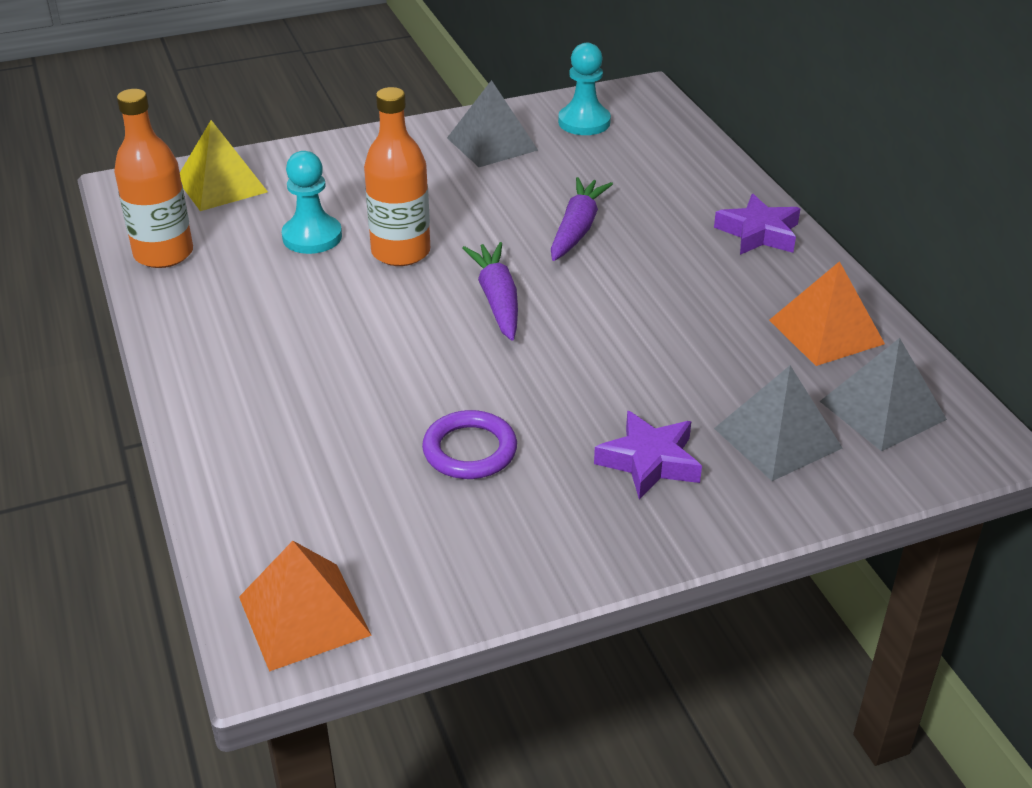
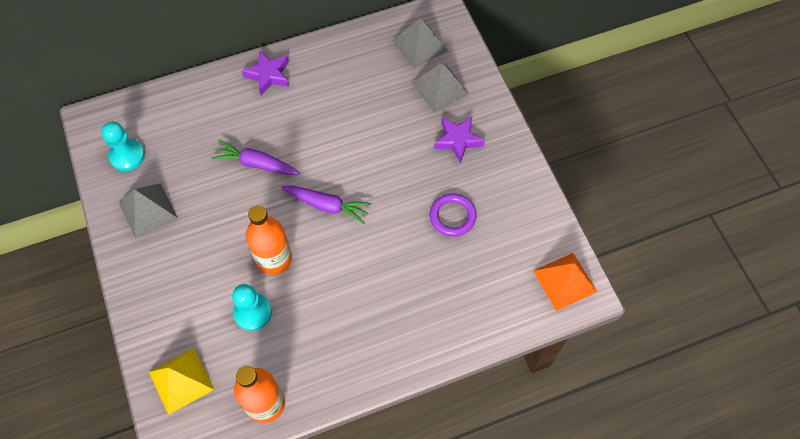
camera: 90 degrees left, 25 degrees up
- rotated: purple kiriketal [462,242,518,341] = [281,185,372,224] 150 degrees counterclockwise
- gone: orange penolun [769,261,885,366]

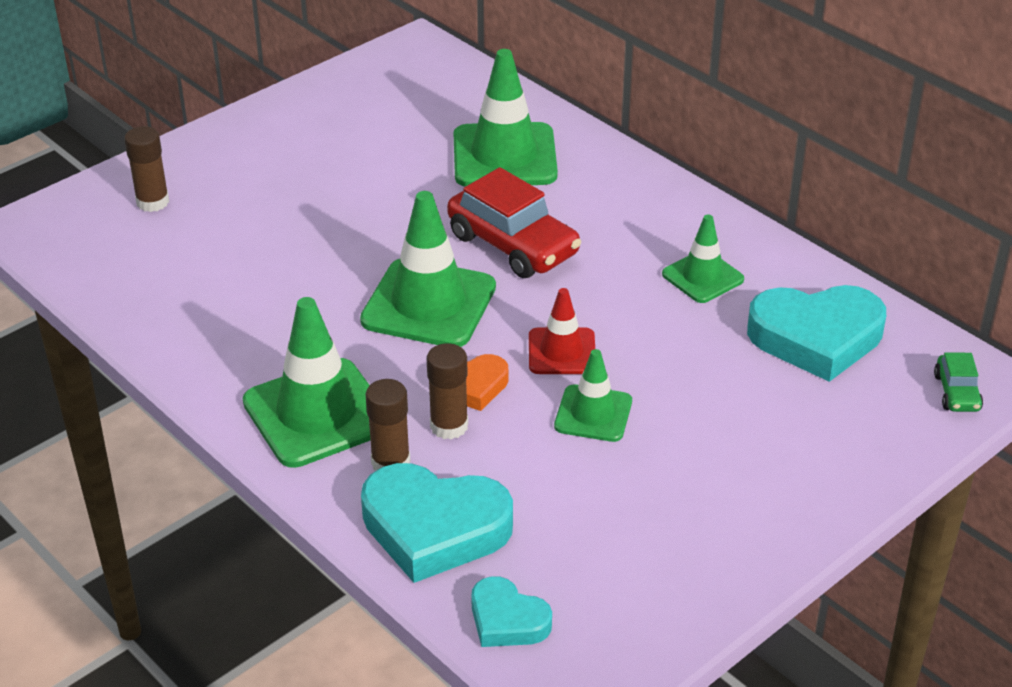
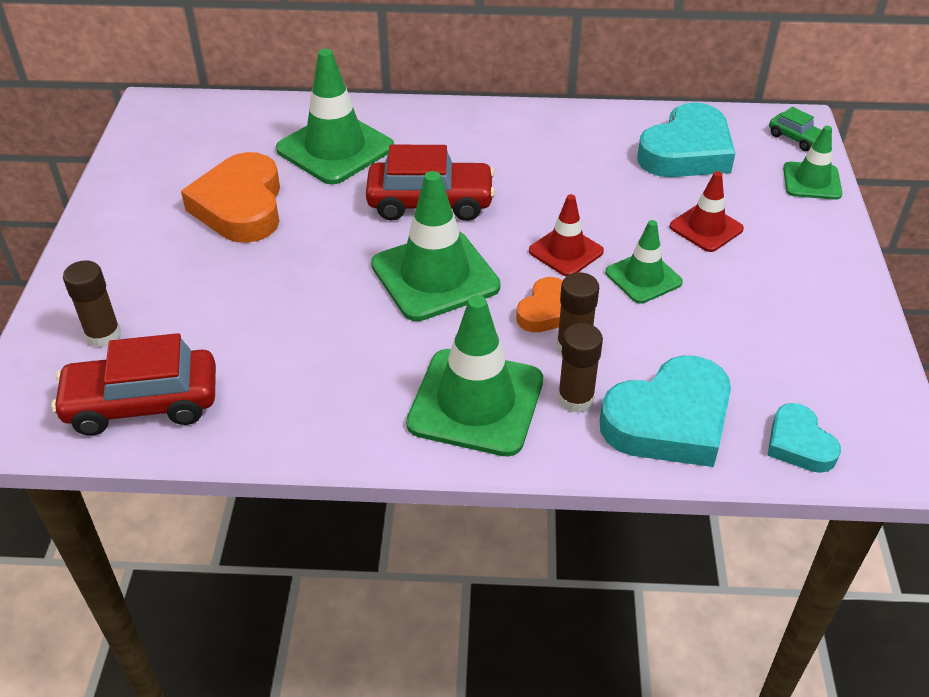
camera: 45 degrees left, 5 degrees up
- new: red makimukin [51,333,216,436]
- new: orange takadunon [181,152,280,243]
- new: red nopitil [670,171,744,252]
- rotated: turquoise takadunon [471,576,552,647] = [767,403,841,473] 75 degrees clockwise
- shifted: green nopitil [662,214,744,303] to [783,126,842,200]

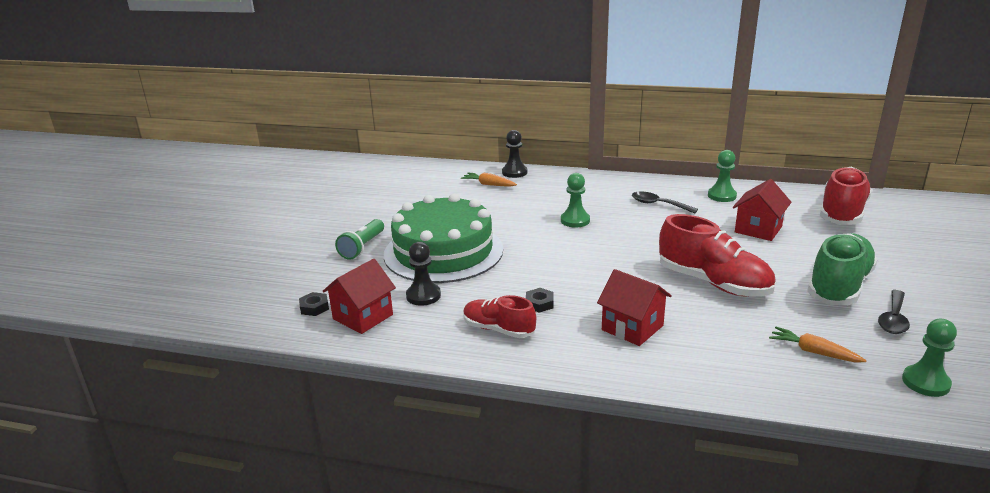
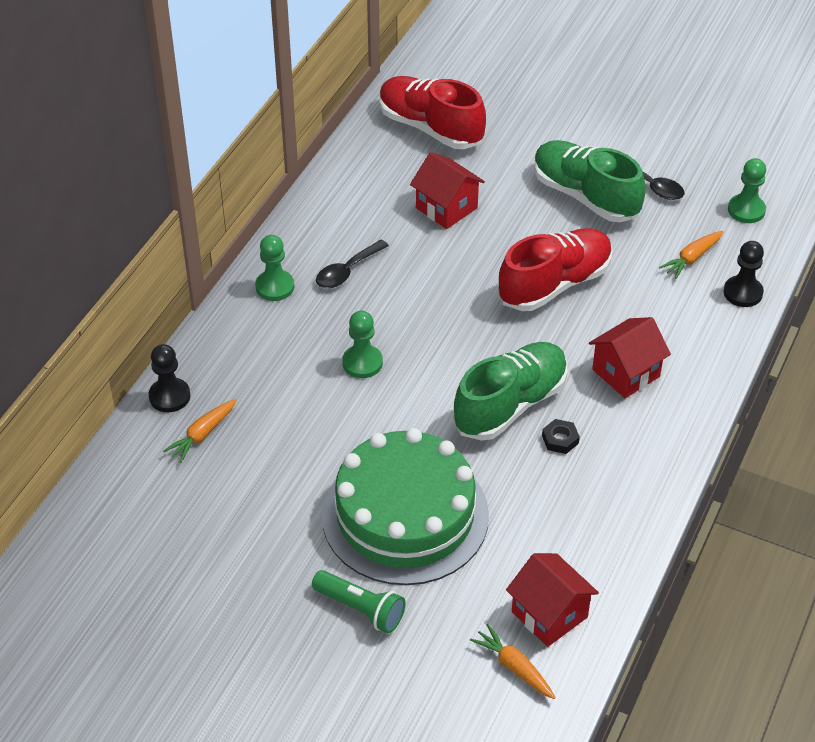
camera: 80 degrees left, 20 degrees up
- shifted: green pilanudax [708,150,737,202] to [255,235,294,301]
- new: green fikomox [453,342,568,441]
- swapped: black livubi [299,292,329,316] to orange kiriketal [470,624,556,699]
- shifted: black pilanudax [406,242,441,306] to [723,241,764,307]
- gone: red fikomox [463,295,536,338]

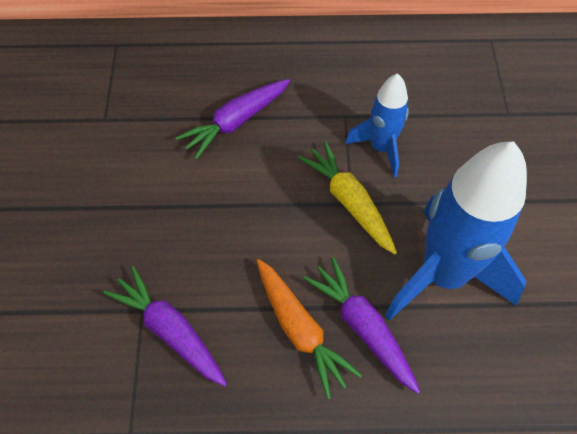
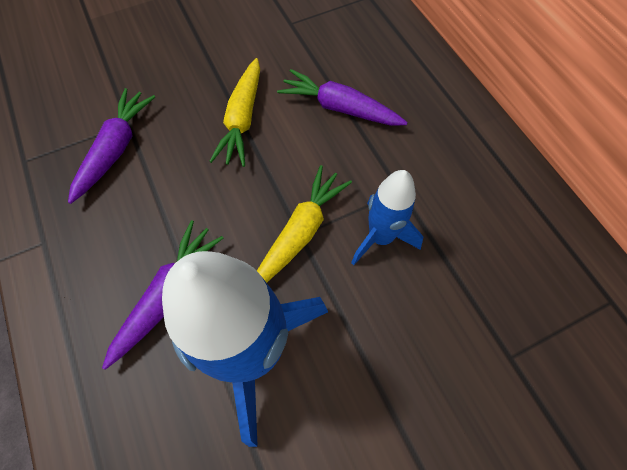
camera: 65 degrees right, 5 degrees up
- new: yellow kiriketal [209,58,260,167]
- gone: orange kiriketal [257,259,362,399]

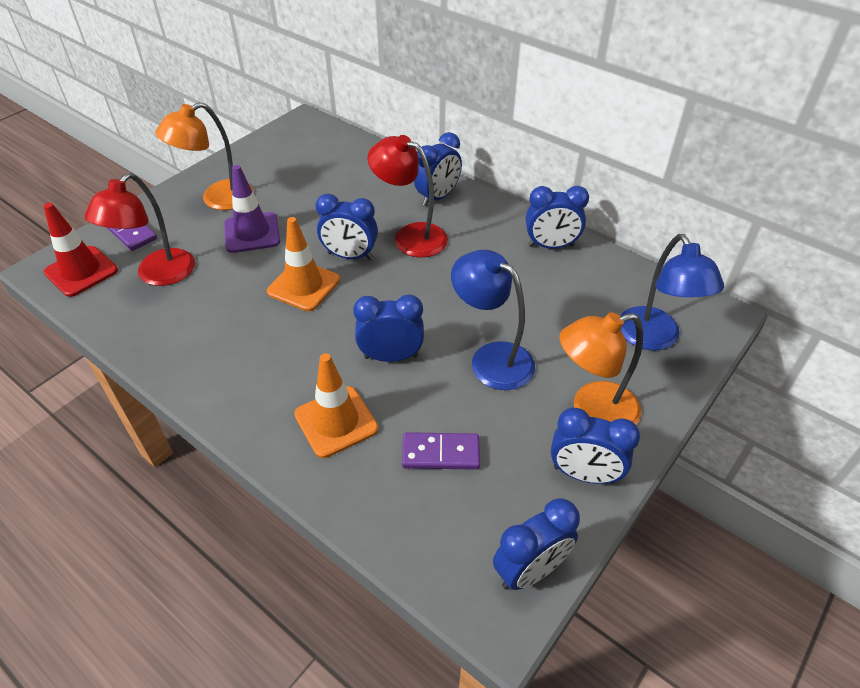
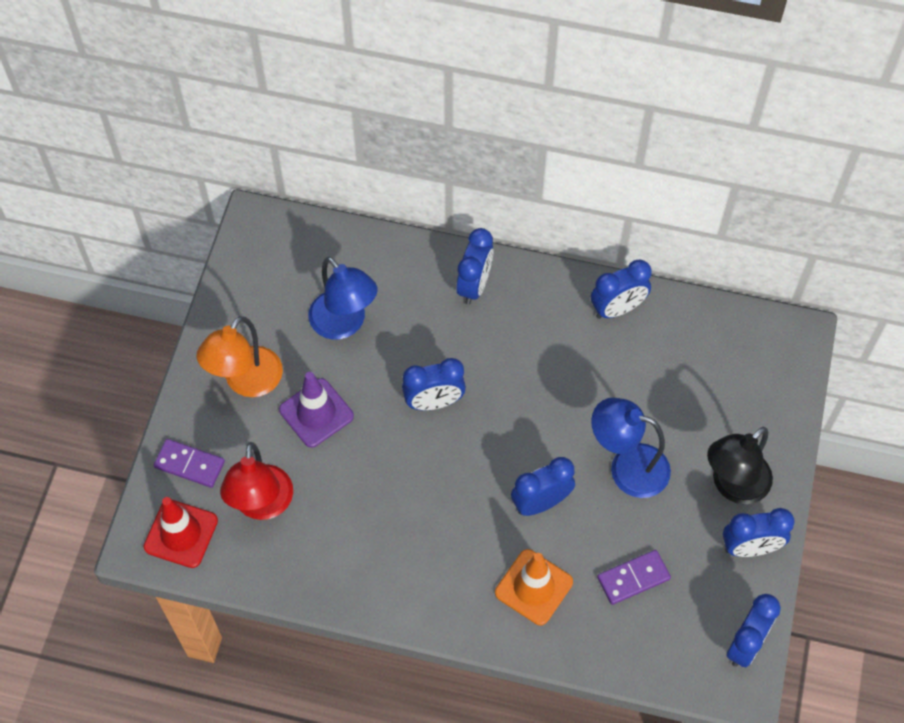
camera: 25 degrees left, 15 degrees up
- shifted: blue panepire [620,234,724,351] to [309,257,378,340]
- repainted: orange panepire [560,312,643,426] to black panepire [707,427,773,504]
- gone: orange nopitil [267,217,340,311]
- gone: red panepire [367,135,448,258]

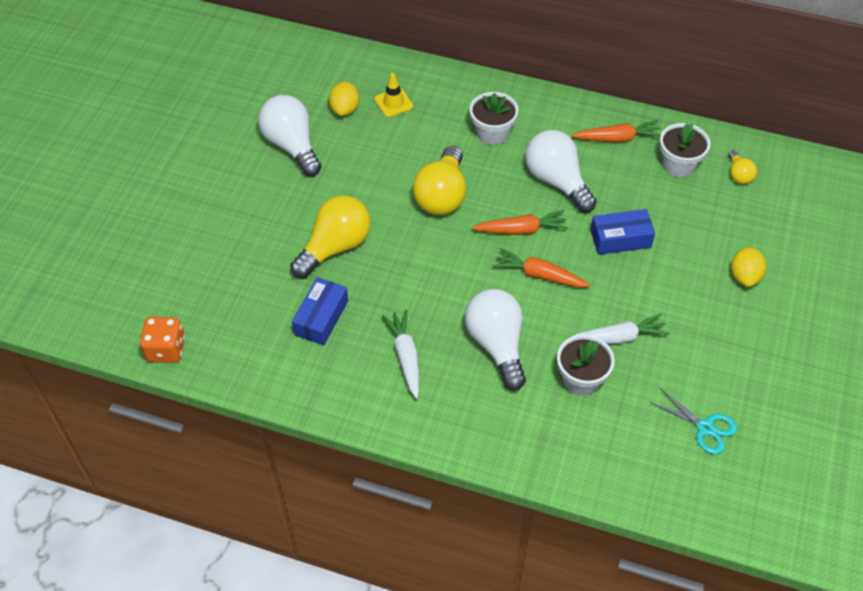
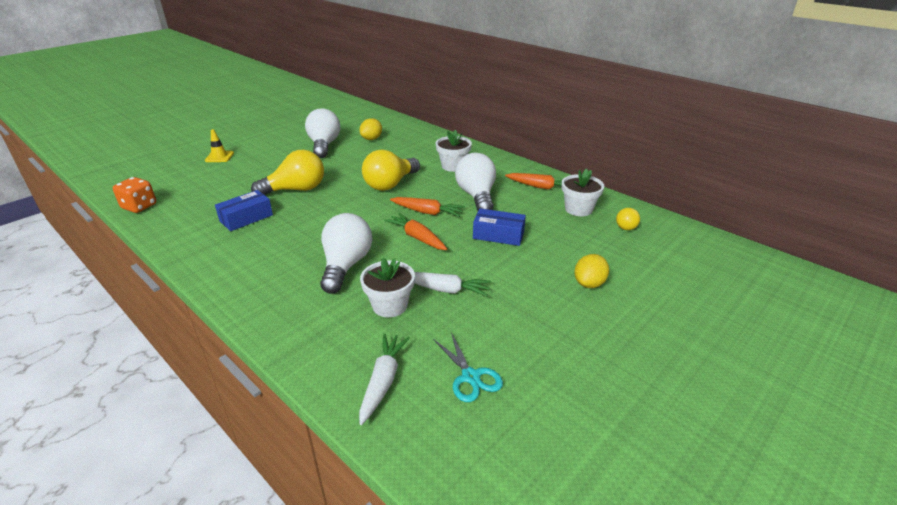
camera: 25 degrees right, 20 degrees down
- shifted: yellow nopitil [374,73,413,117] to [205,129,234,162]
- shifted: white kiriketal [382,310,419,399] to [359,333,410,425]

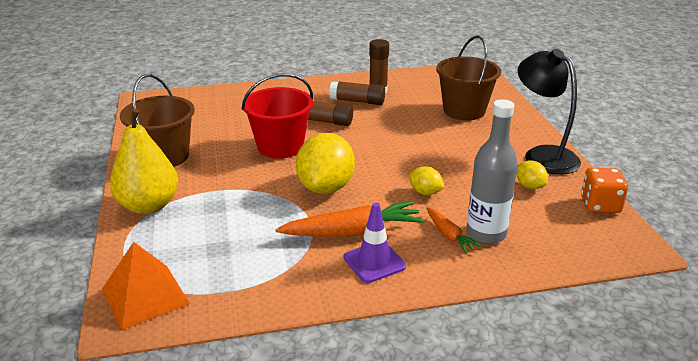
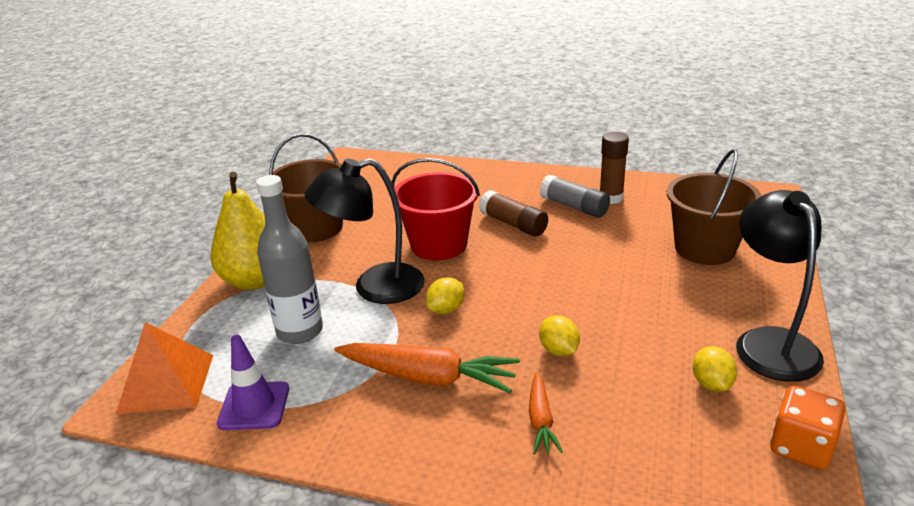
camera: 30 degrees right, 0 degrees up
- shifted: purple nopitil [344,202,406,283] to [217,335,289,430]
- shifted: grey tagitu [466,99,518,244] to [256,175,323,344]
- new: black panepire [305,158,425,304]
- scaled: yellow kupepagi [296,133,355,194] = [426,277,464,314] x0.48
- repainted: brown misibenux [329,80,385,105] to grey misibenux [540,175,610,218]

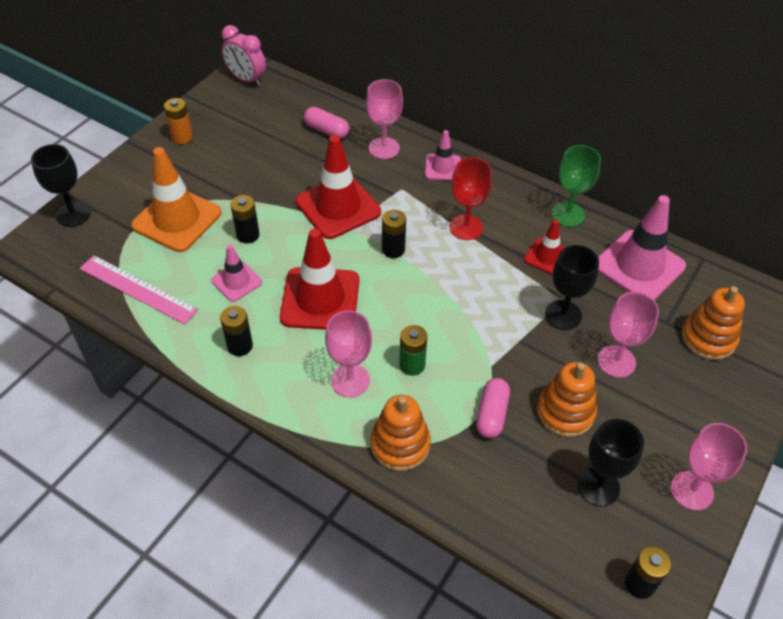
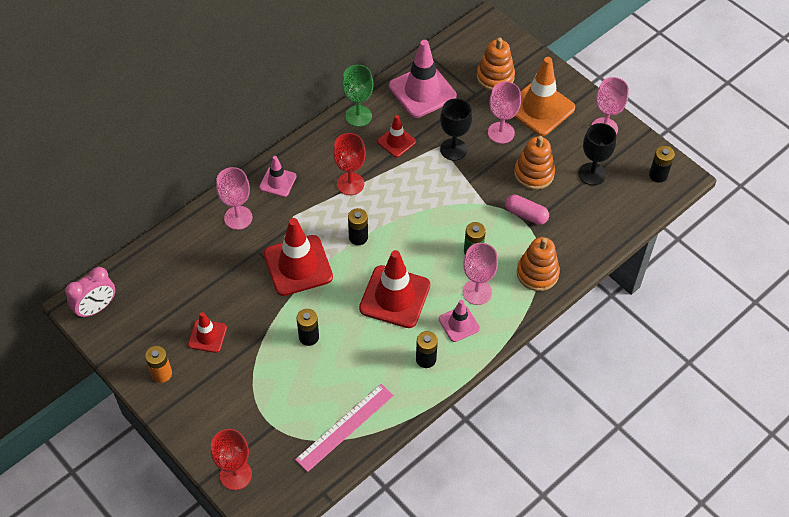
camera: 75 degrees left, 5 degrees up
- new: red nopitil [188,312,227,353]
- repainted: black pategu [31,144,90,227] to red pategu [211,429,252,490]
- shifted: pink nopitil [211,245,262,302] to [439,300,480,342]
- shifted: orange nopitil [131,147,221,252] to [514,57,575,136]
- gone: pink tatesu [304,107,349,139]

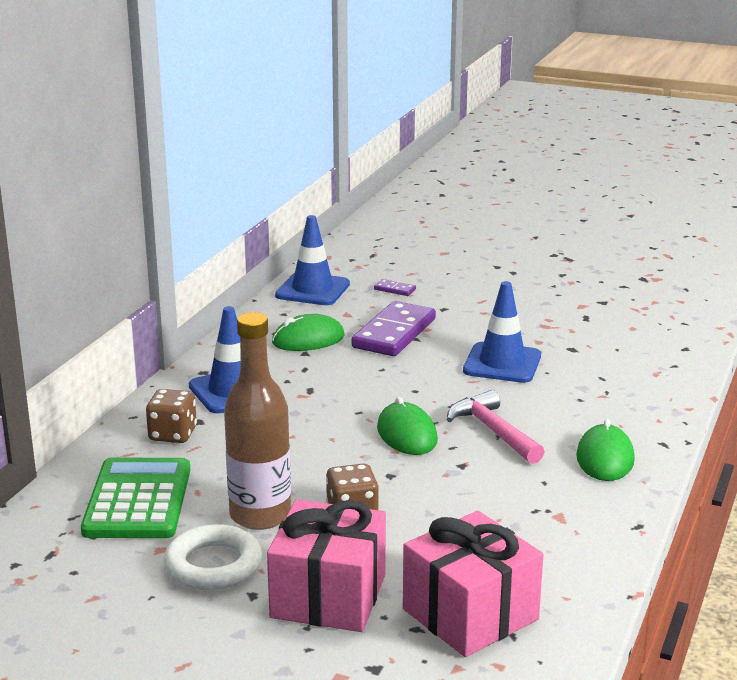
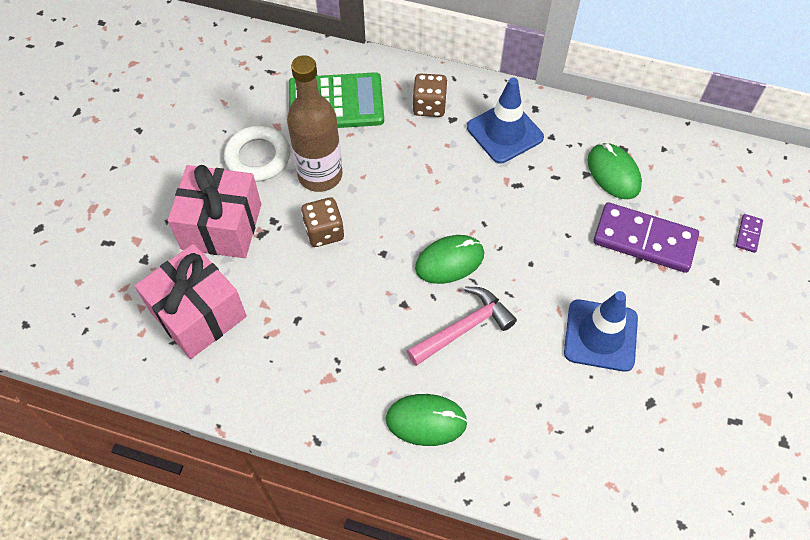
camera: 85 degrees right, 35 degrees up
- gone: blue nopitil [275,215,350,305]

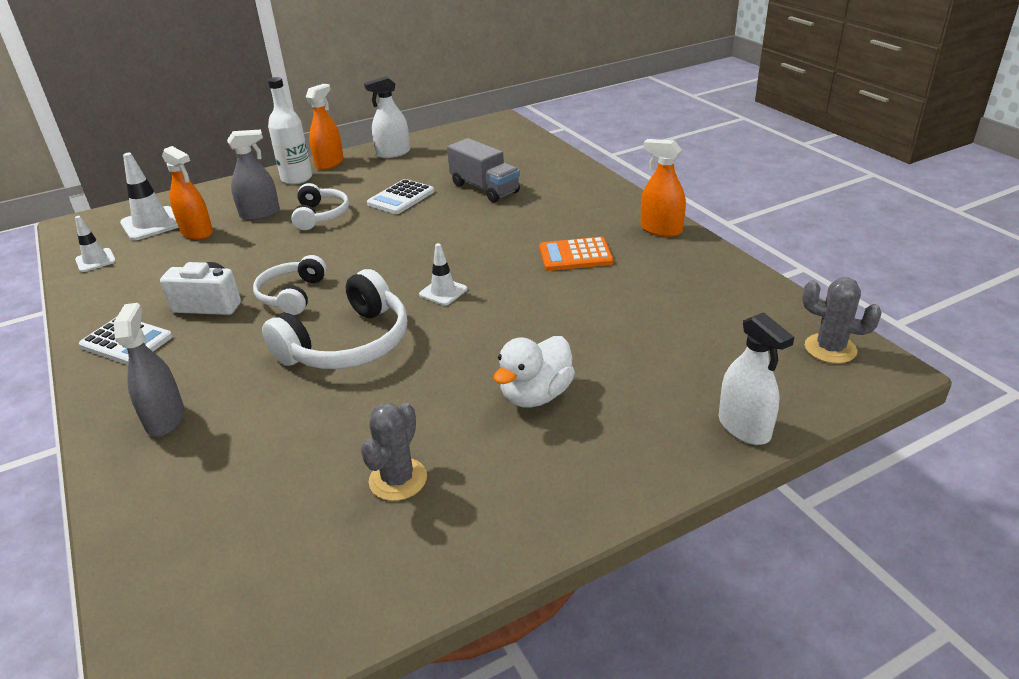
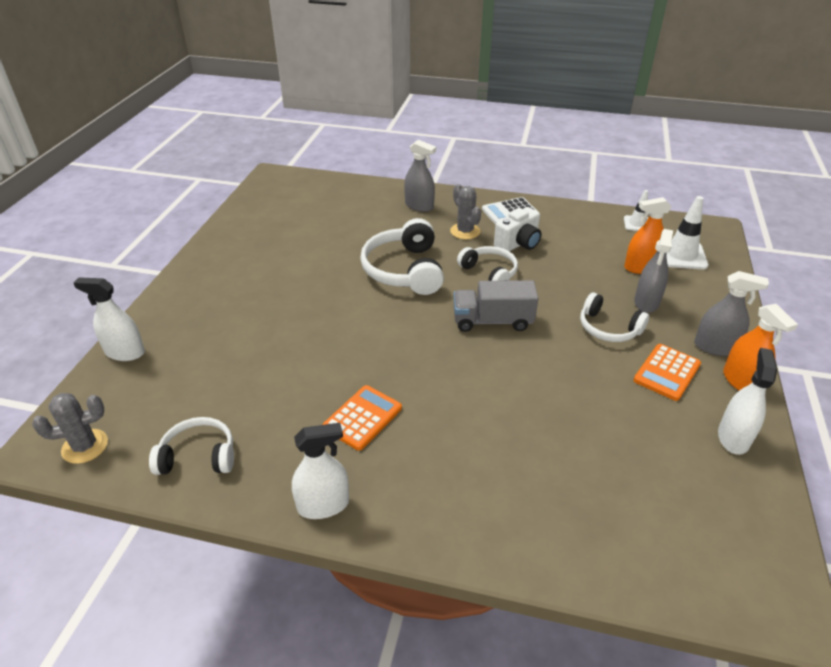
camera: 130 degrees right, 5 degrees up
- new: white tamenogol [149,417,234,475]
- repainted: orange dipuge [641,139,686,237] to white dipuge [292,423,349,519]
- shifted: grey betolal [361,403,427,501] to [450,184,481,240]
- shifted: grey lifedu [447,138,520,202] to [453,280,538,332]
- new: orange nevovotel [634,344,701,401]
- swapped: white tagitu [268,77,312,184] to grey dipuge [694,271,769,356]
- gone: white nevovotel [367,179,434,214]
- gone: white nopitil [419,243,467,305]
- gone: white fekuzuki [494,336,575,407]

